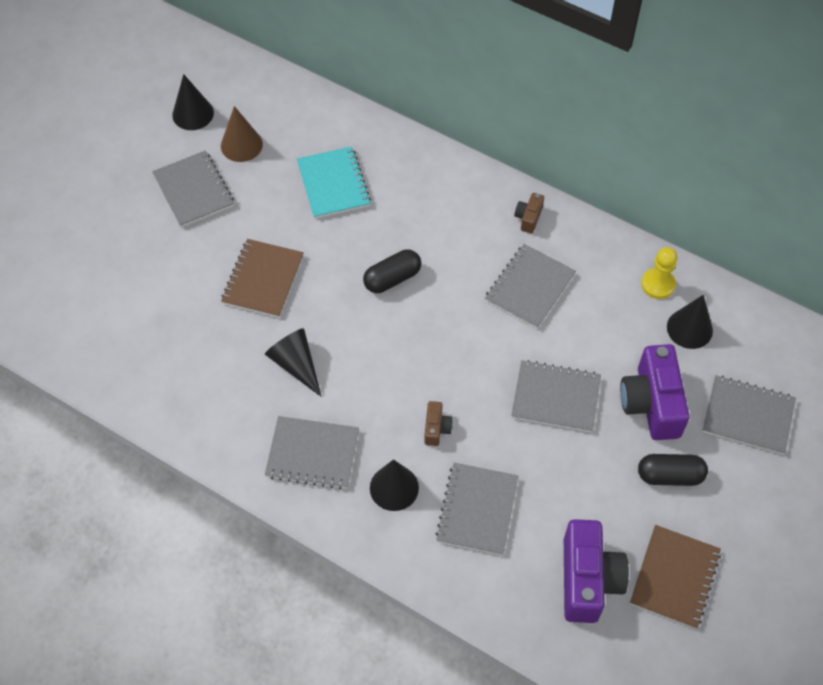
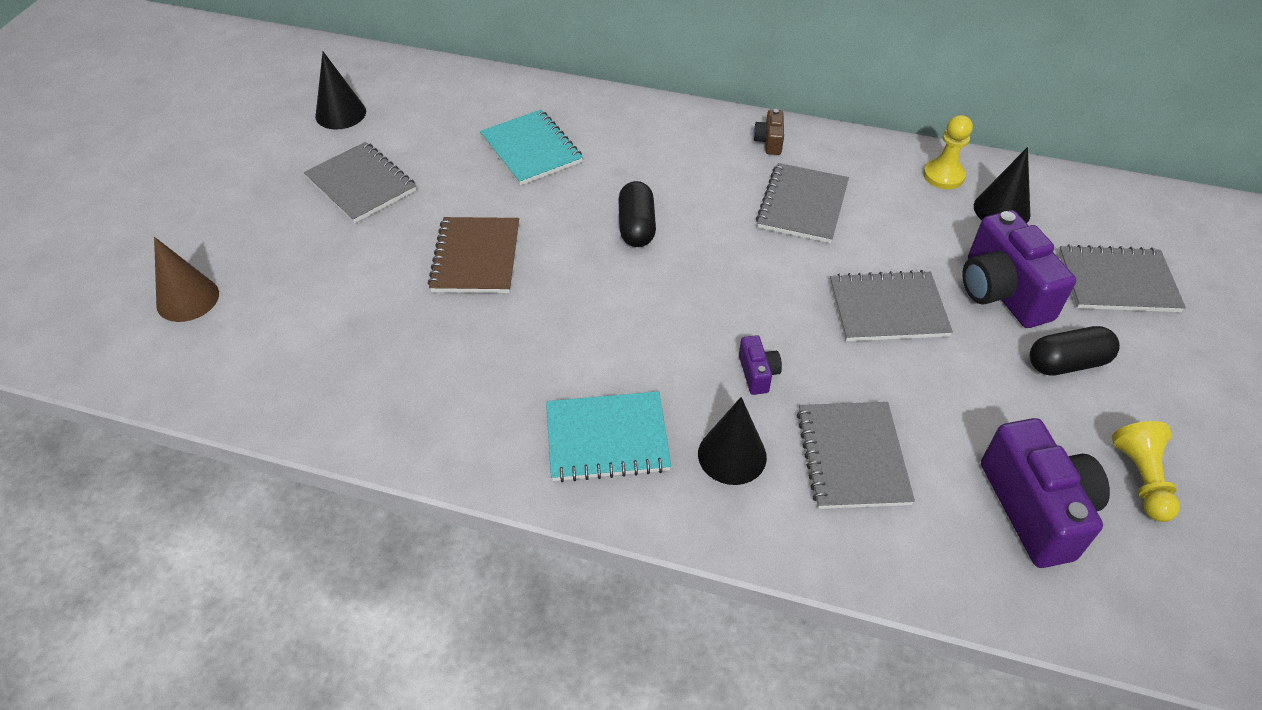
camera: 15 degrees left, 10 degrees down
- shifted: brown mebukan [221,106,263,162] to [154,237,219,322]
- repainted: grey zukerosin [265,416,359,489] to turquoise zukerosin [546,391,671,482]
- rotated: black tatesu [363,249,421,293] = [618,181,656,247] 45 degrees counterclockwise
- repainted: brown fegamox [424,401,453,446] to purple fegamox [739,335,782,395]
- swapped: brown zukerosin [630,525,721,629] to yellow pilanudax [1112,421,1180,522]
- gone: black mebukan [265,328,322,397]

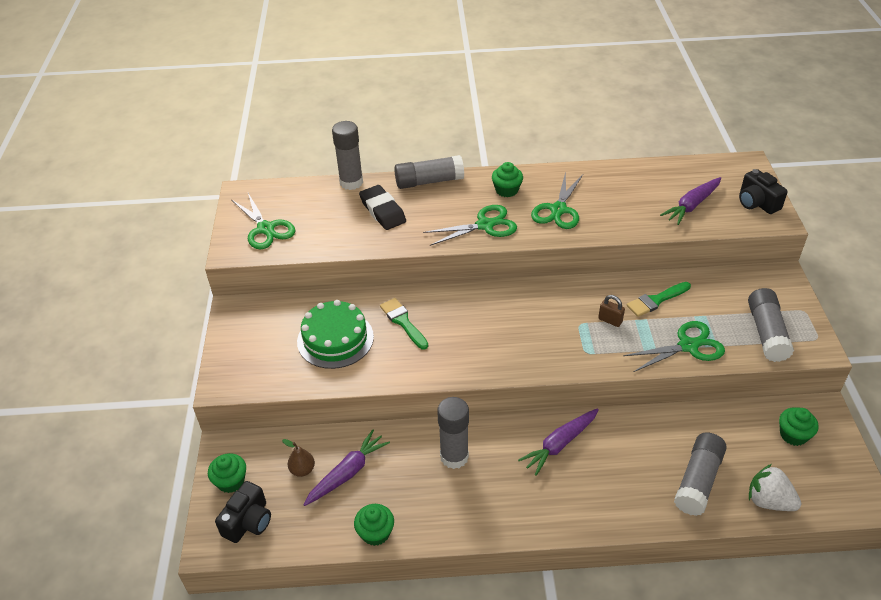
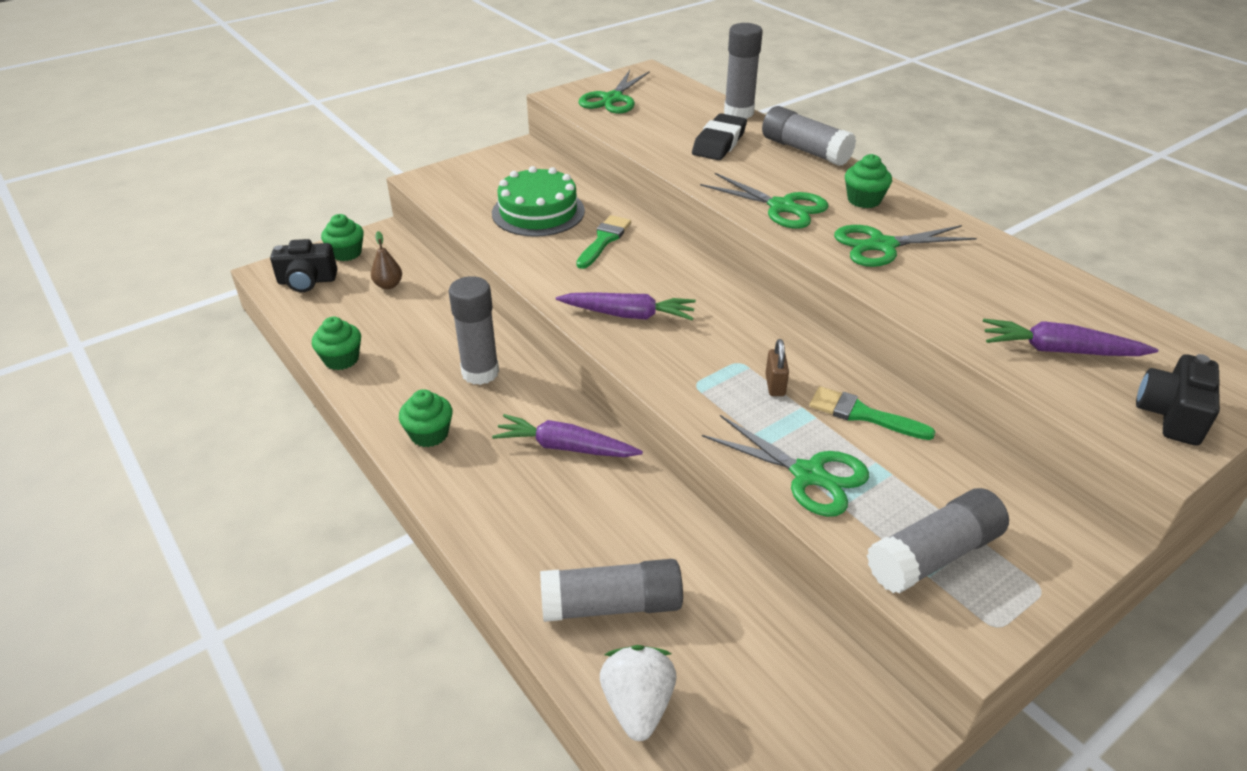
camera: 55 degrees right, 5 degrees down
- shifted: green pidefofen [779,407,819,446] to [399,389,453,447]
- shifted: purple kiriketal [304,430,390,506] to [556,292,696,320]

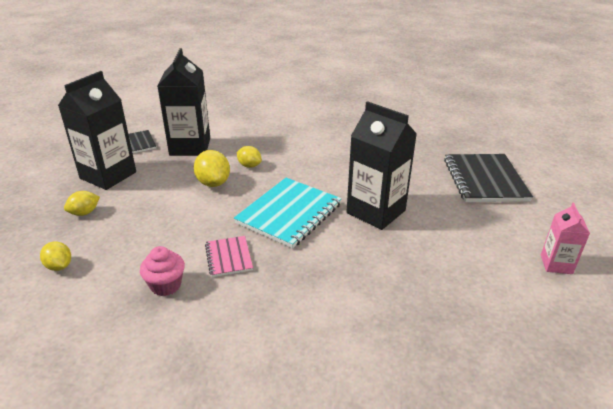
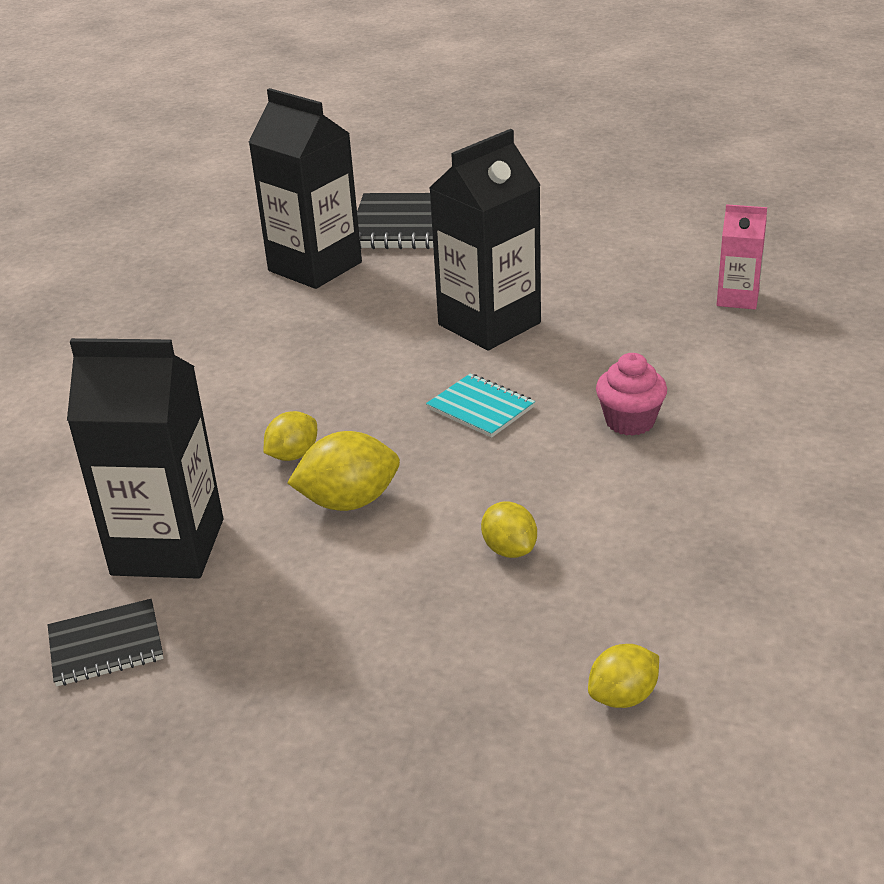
camera: 80 degrees left, 0 degrees up
- shifted: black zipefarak [58,71,136,190] to [248,88,362,289]
- scaled: turquoise zukerosin [234,178,342,248] = [426,374,535,438] x0.52
- shifted: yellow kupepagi [64,191,100,216] to [481,501,537,558]
- shifted: pink pidefofen [140,246,185,296] to [596,353,667,436]
- shifted: pink zipefarak [541,203,590,274] to [717,204,767,309]
- gone: pink zukerosin [205,236,253,277]

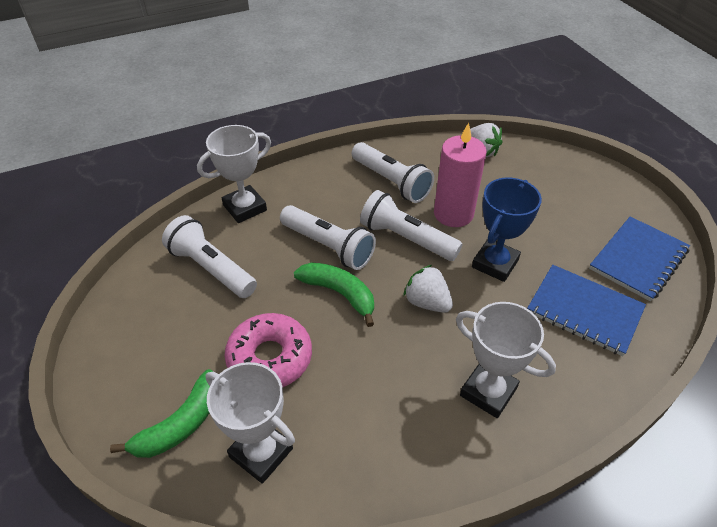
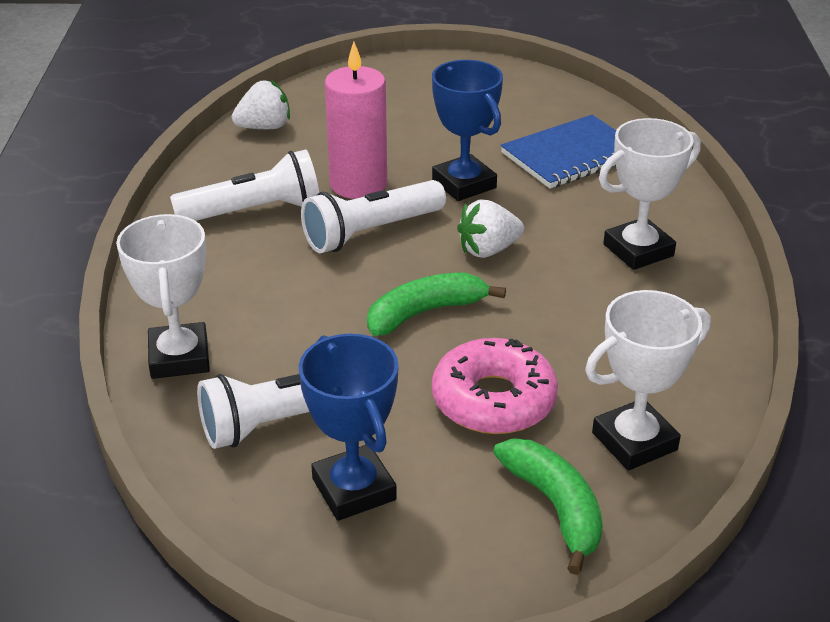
camera: 65 degrees left, 10 degrees down
- new: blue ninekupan [298,334,399,521]
- gone: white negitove [280,205,376,270]
- gone: blue zukerosin [589,216,690,302]

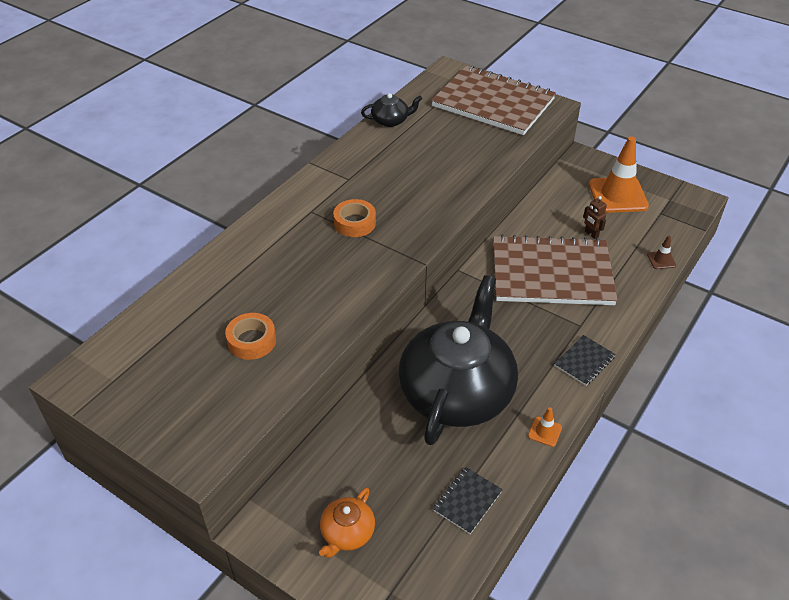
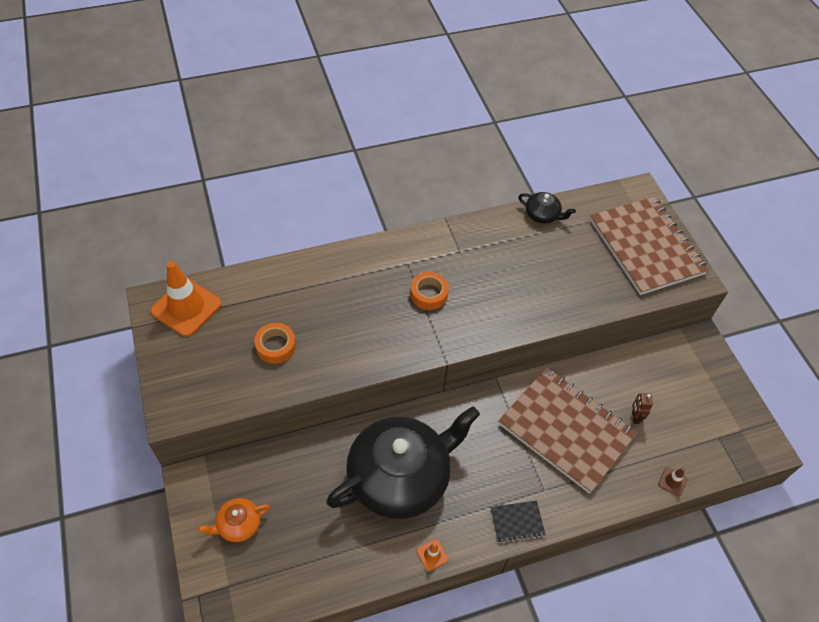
camera: 35 degrees right, 10 degrees up
- shifted: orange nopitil [589,137,649,213] to [150,261,222,337]
- gone: black zukerosin [433,467,503,534]

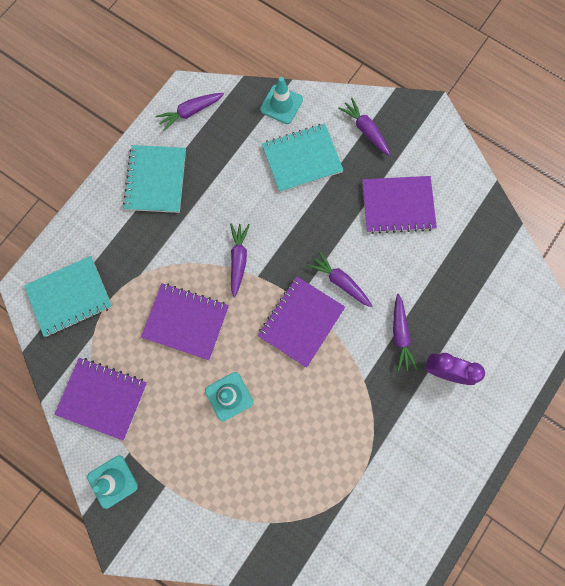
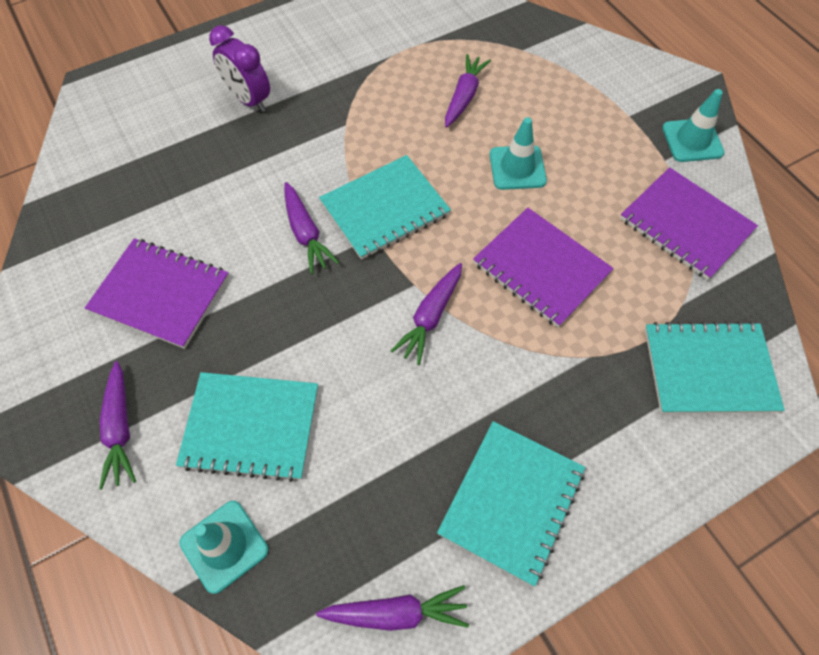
camera: 155 degrees left, 15 degrees down
- repainted: purple zukerosin [258,277,345,368] to turquoise zukerosin [319,155,451,260]
- shifted: purple kiriketal [393,294,418,372] to [445,54,491,128]

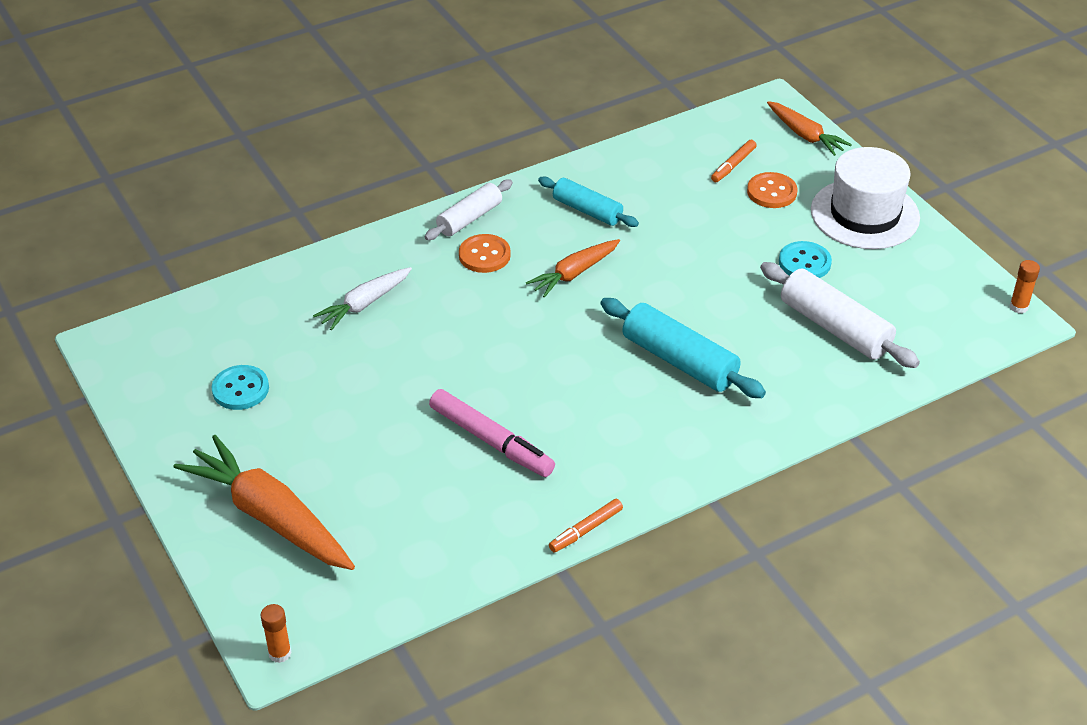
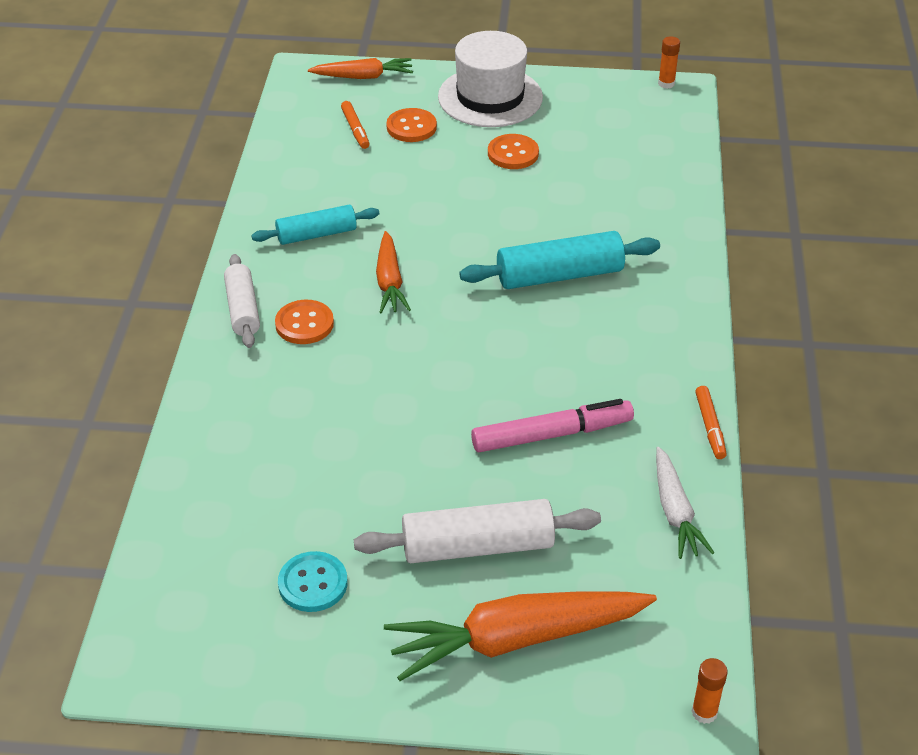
camera: 55 degrees left, 0 degrees up
- shifted: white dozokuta [760,262,920,368] to [354,499,601,563]
- repainted: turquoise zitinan [779,241,832,278] to orange zitinan [488,134,539,169]
- shifted: white kiriketal [313,267,412,331] to [656,447,714,559]

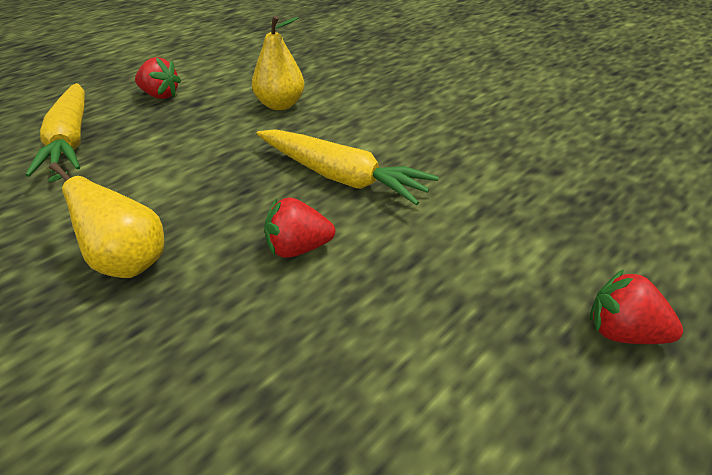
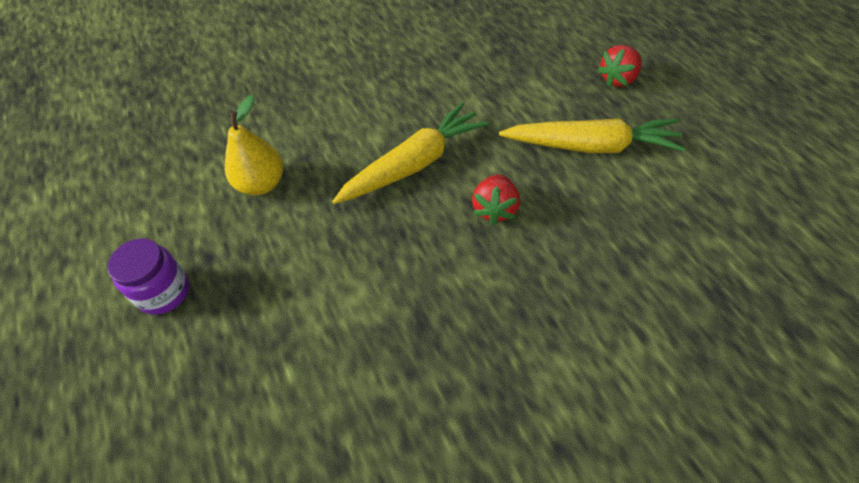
camera: 65 degrees left, 15 degrees up
- swapped: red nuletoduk [135,57,181,99] to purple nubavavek [108,238,190,315]
- shifted: yellow kiriketal [26,83,85,177] to [499,118,686,153]
- gone: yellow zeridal [48,162,164,278]

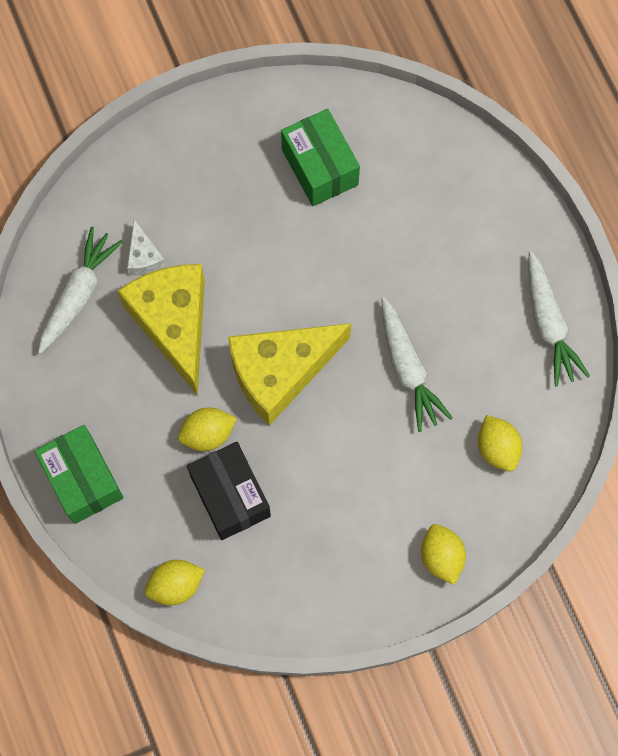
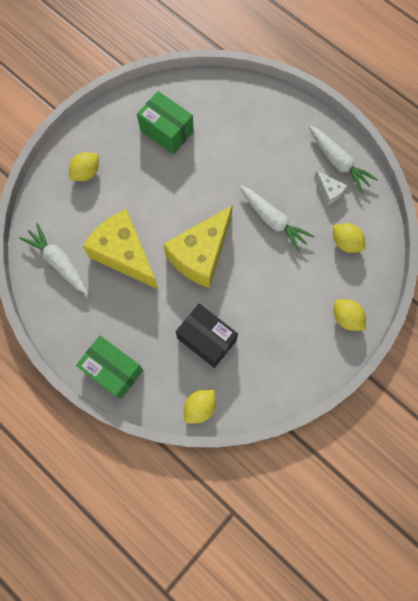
camera: 25 degrees left, 0 degrees up
- rotated: white kiriketal [38,226,123,354] = [19,223,88,295] 45 degrees counterclockwise
- shifted: yellow kupepagi [178,408,237,451] to [69,152,99,181]
- shifted: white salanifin [127,219,166,276] to [314,171,347,206]

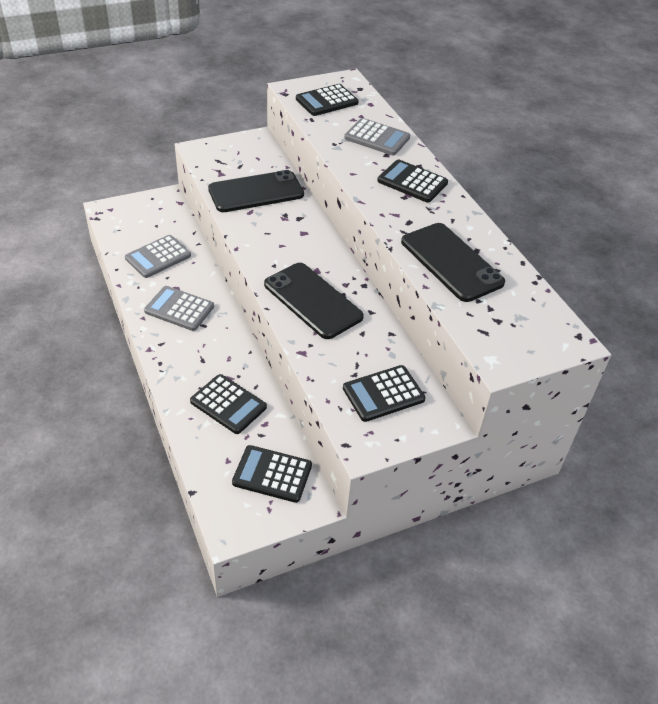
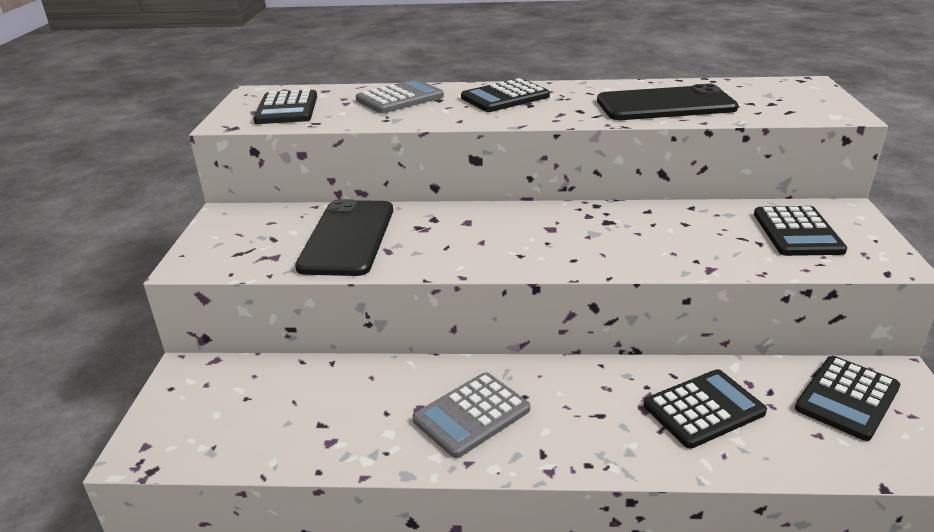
camera: 60 degrees left, 15 degrees down
- gone: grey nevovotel [125,235,191,278]
- gone: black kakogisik [264,263,364,339]

